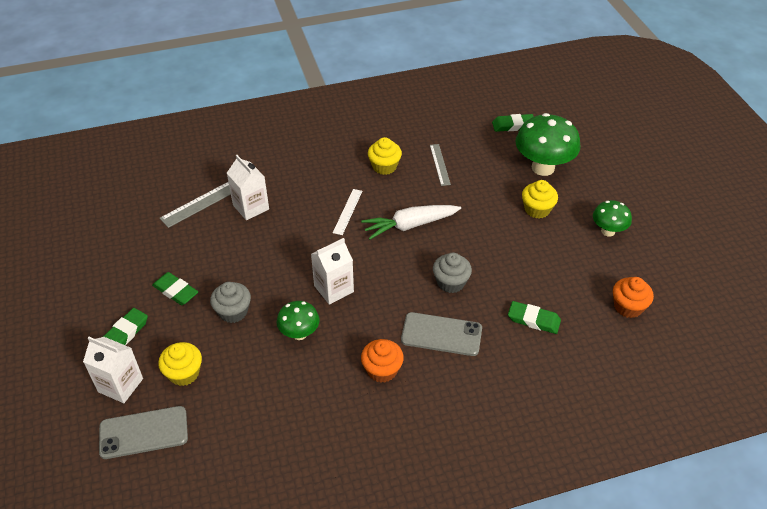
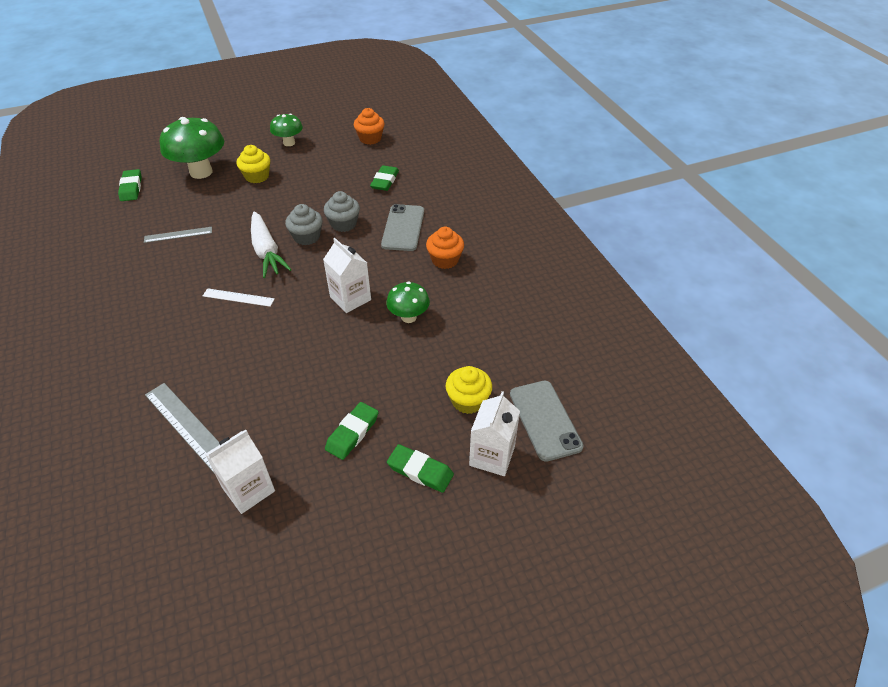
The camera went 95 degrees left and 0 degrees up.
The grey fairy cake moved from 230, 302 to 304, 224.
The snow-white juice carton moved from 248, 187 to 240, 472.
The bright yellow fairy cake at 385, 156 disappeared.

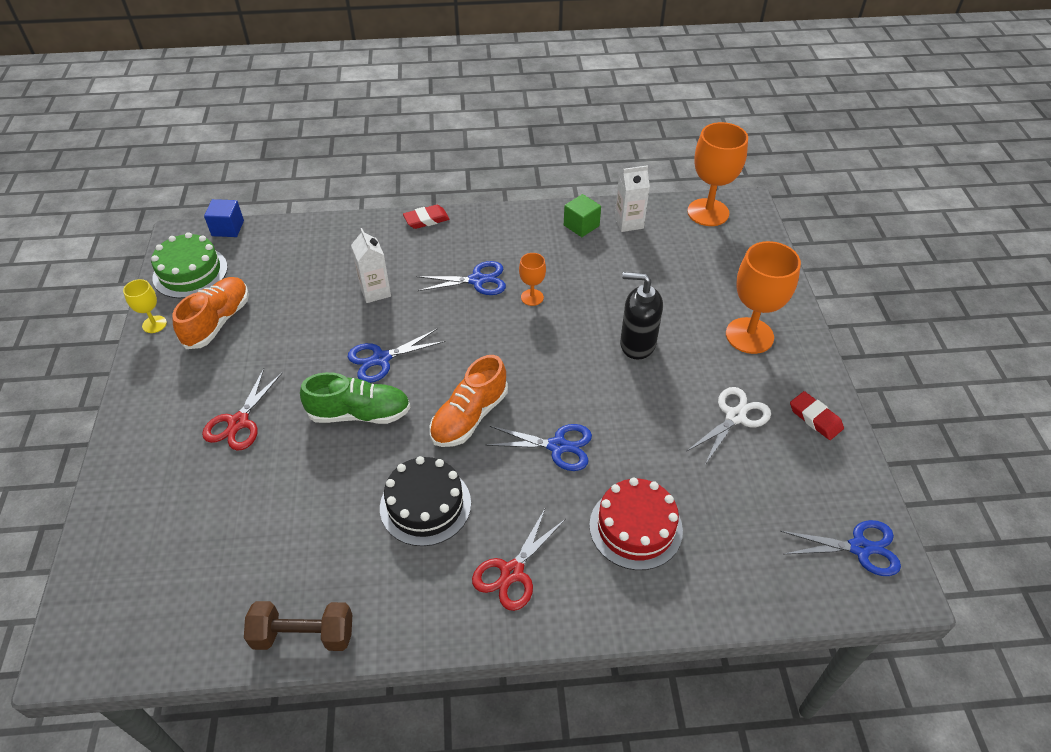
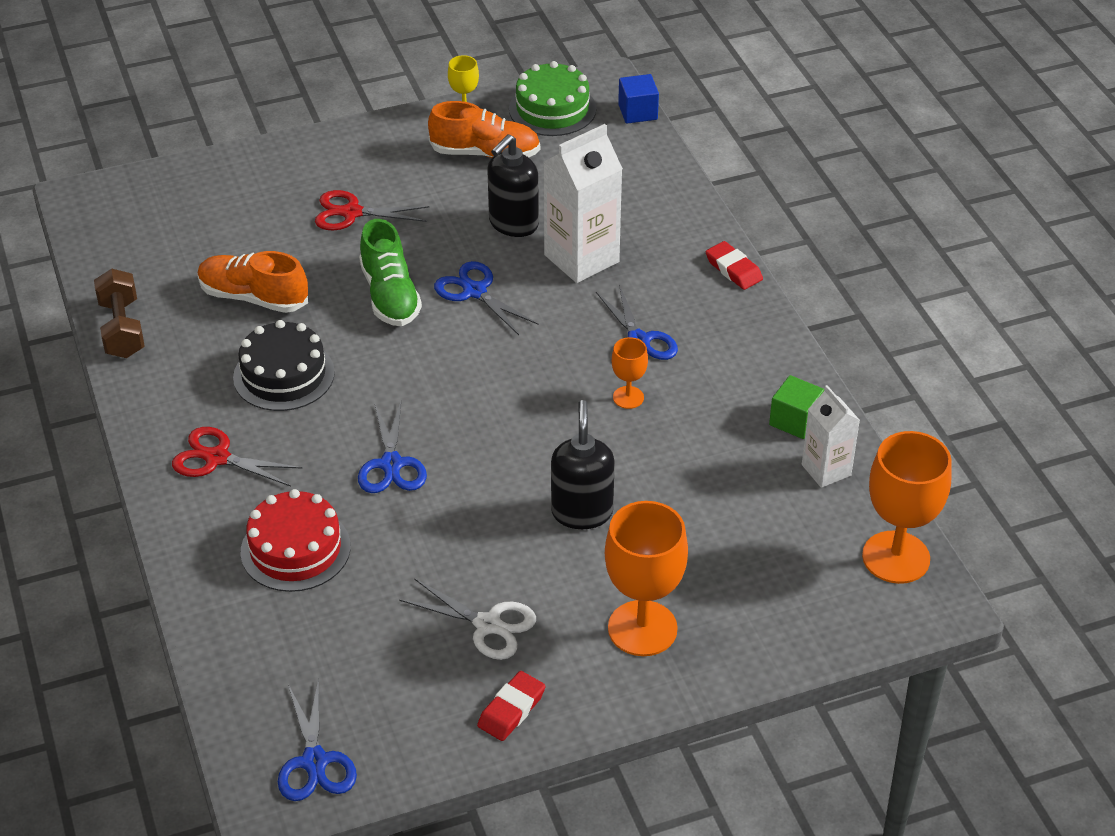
The camera went 75 degrees right and 5 degrees down.
The snow-white juice carton at 371, 265 changed to 1.66 times the size.
The bright orange sneaker moved from 469, 401 to 252, 282.
The ebony pump bottle at 513, 185 appeared.

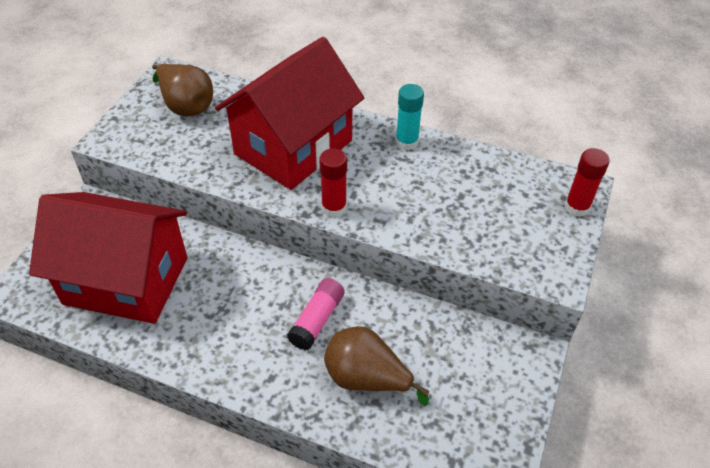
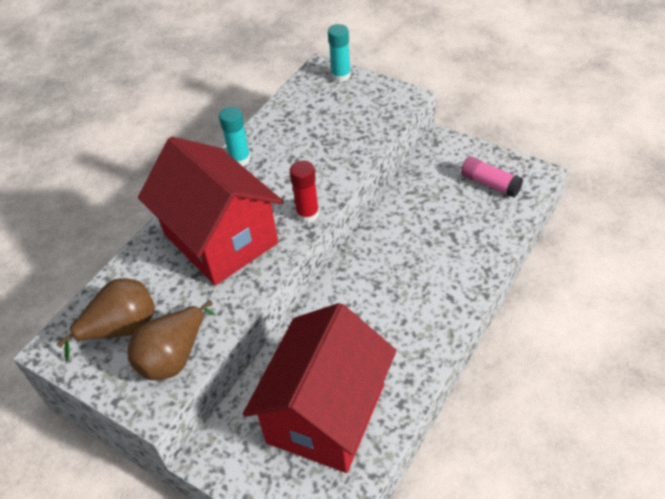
The camera went 75 degrees left and 0 degrees up.
The pink glue moved from 316, 314 to 492, 177.
The brown pear fruit moved from 376, 366 to 171, 340.
The red glue at 587, 182 became the teal glue at 339, 53.

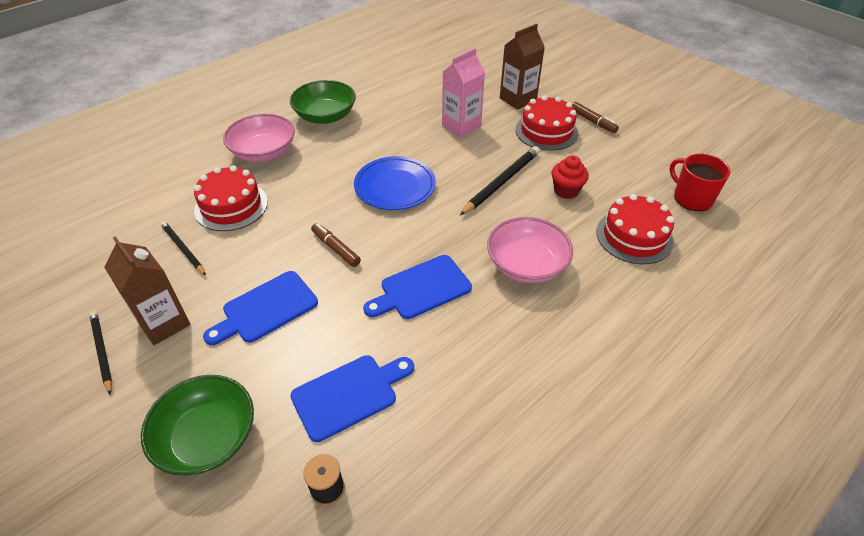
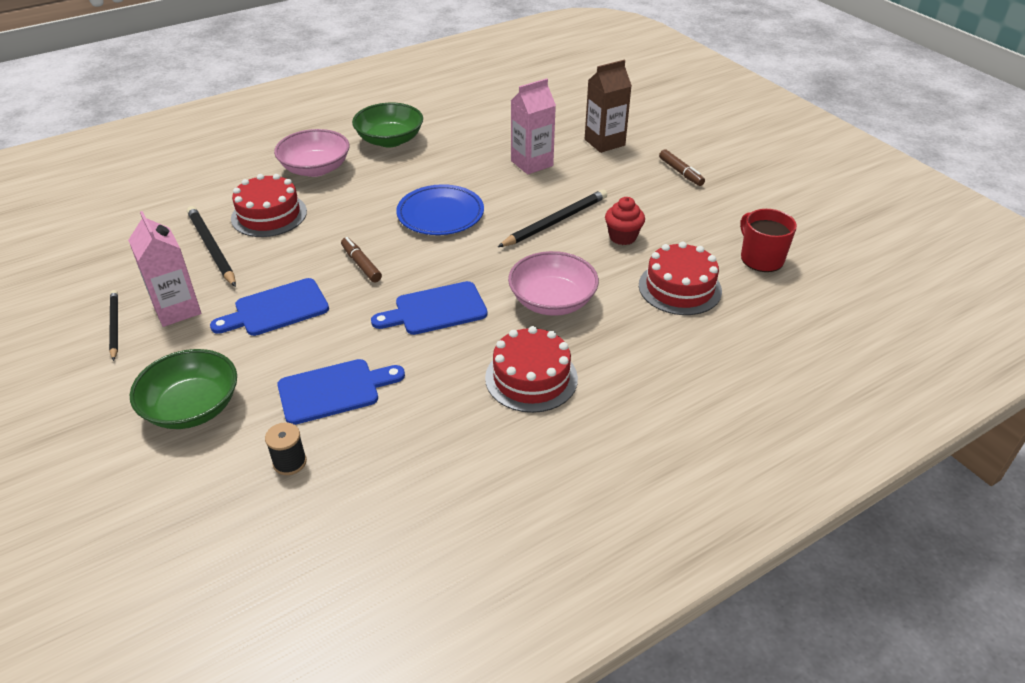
The camera went 10 degrees right and 5 degrees down.
The brown juice carton at 147, 290 became the pink juice carton at 164, 269.
The ebony pencil at 183, 248 changed to 1.54 times the size.
The red gateau moved from 547, 123 to 531, 369.

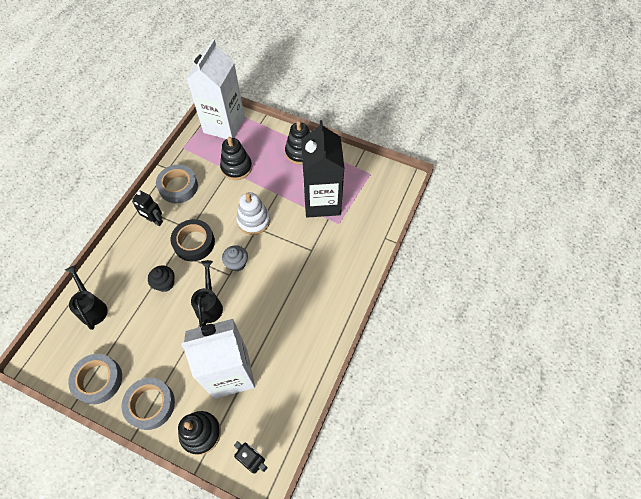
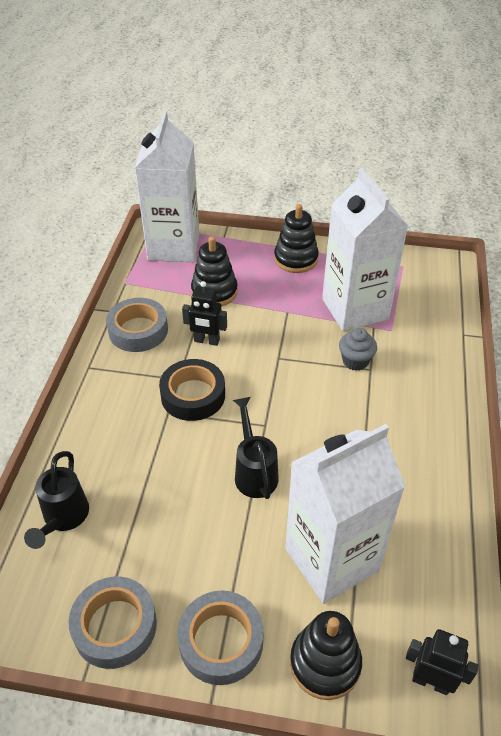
The camera went 15 degrees left and 15 degrees down.
The ebony sprinkling can at 86, 297 turned 135 degrees counterclockwise.
The ebony robot figure moved from 147, 208 to 204, 313.
The ebony fairy cake at 161, 278 disappeared.
The grey fairy cake moved from 235, 258 to 358, 349.
The snow-white stacking rings at 253, 213 disappeared.
The ebony juice carton at 323, 169 became the snow-white juice carton at 365, 249.

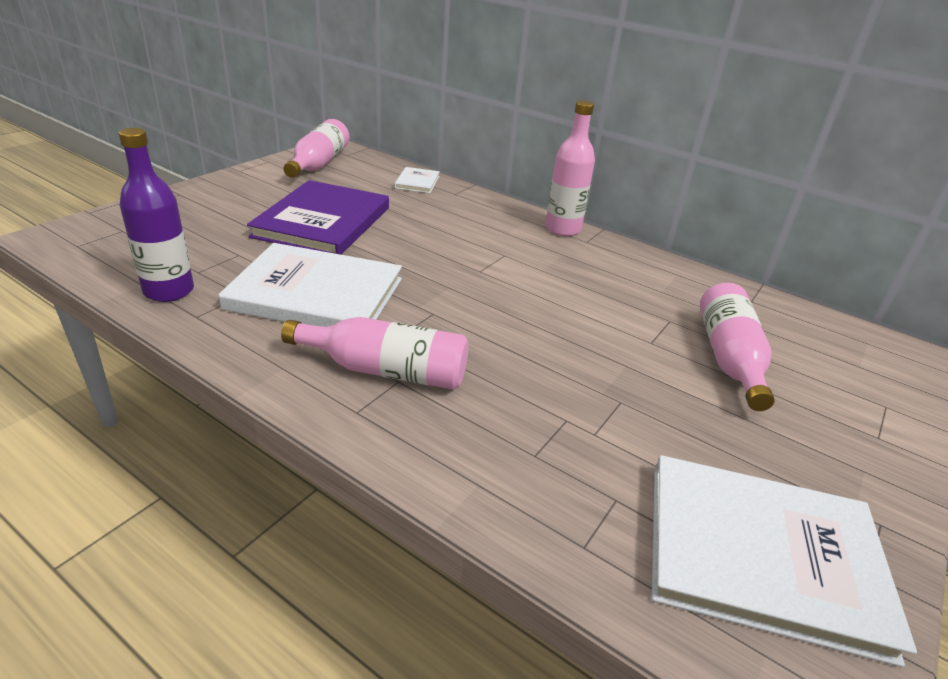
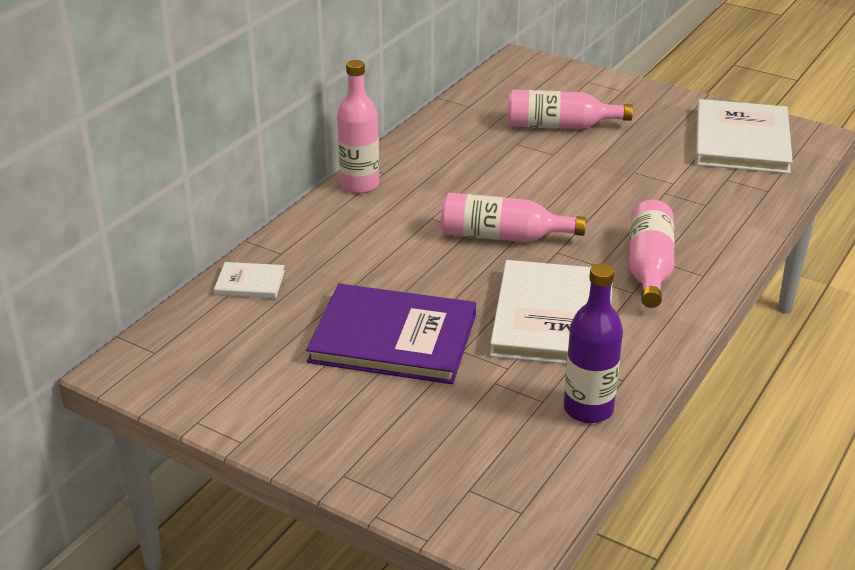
The camera went 90 degrees left and 0 degrees up.
The pink drink bottle moved from 316, 148 to 513, 217.

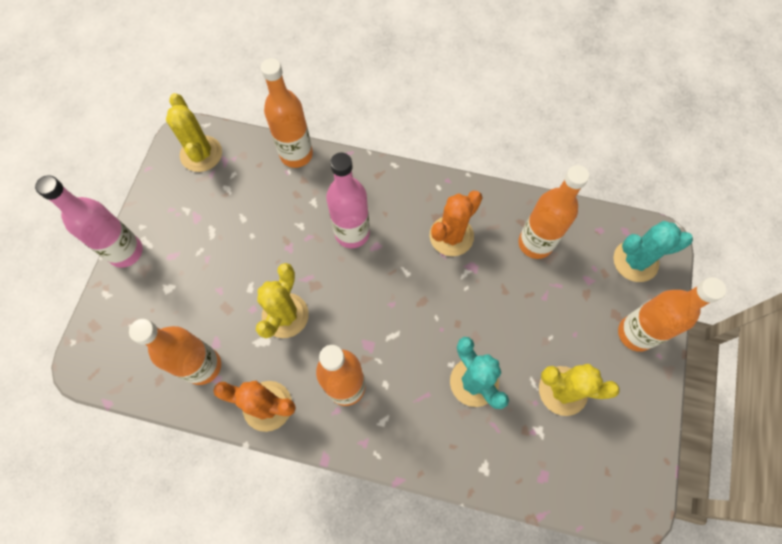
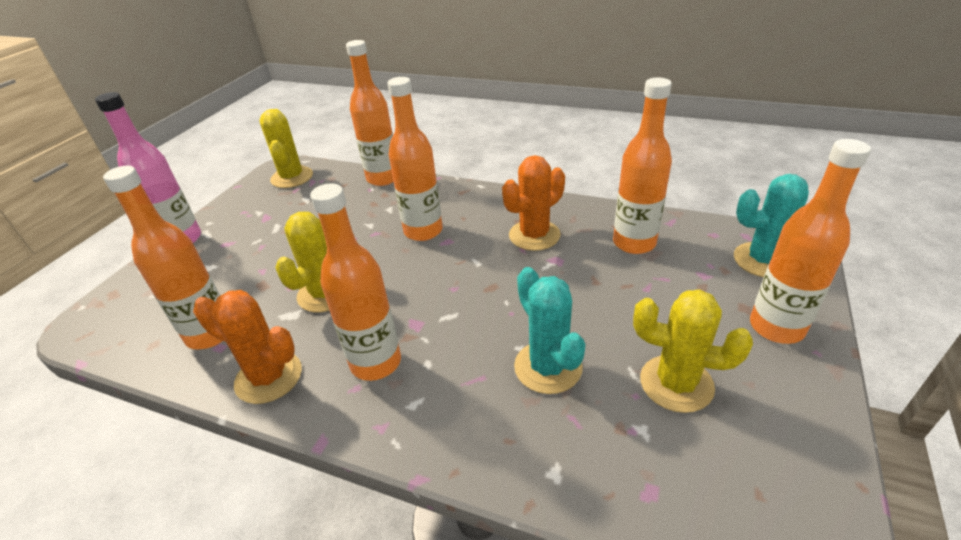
The camera went 10 degrees right and 30 degrees down.
The pink drink bottle at 348, 200 became the bright orange drink bottle at 415, 159.

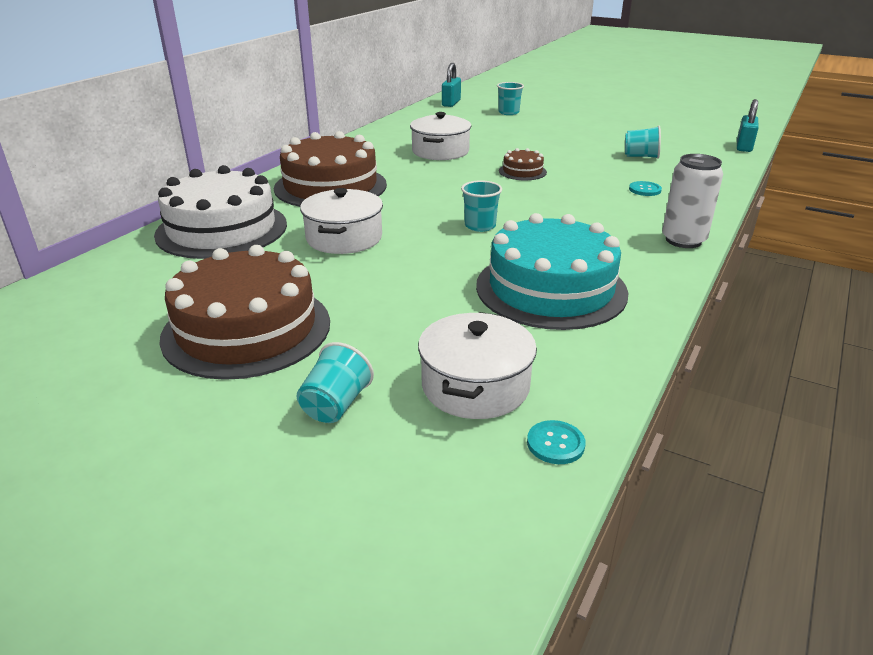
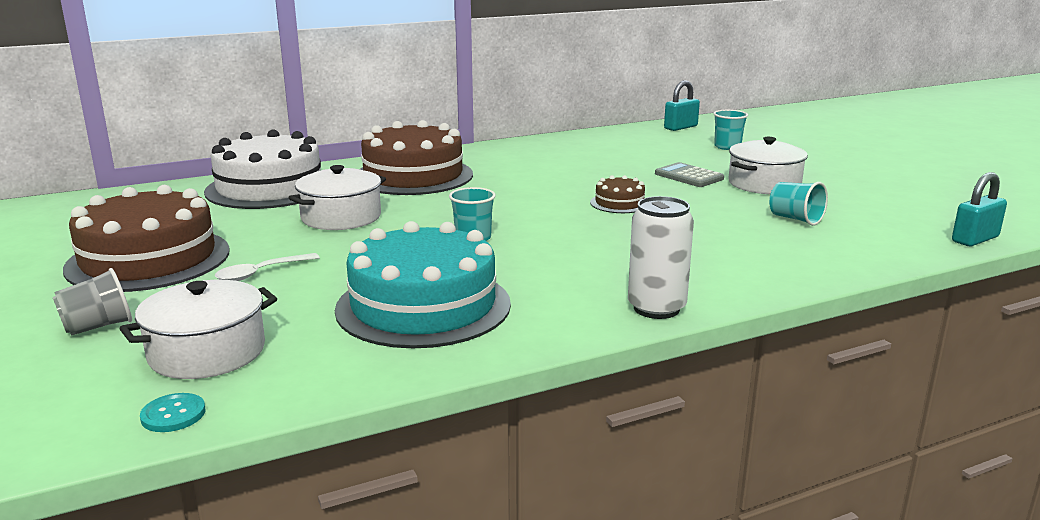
The camera went 35 degrees right and 10 degrees down.
The teal beaker at 335, 382 became the grey beaker at 92, 302.
The snow-white cooking pot moved from 440, 136 to 768, 165.
The teal button at 645, 188 disappeared.
The snow-white tablespoon at 267, 267 appeared.
The grey calculator at 689, 174 appeared.

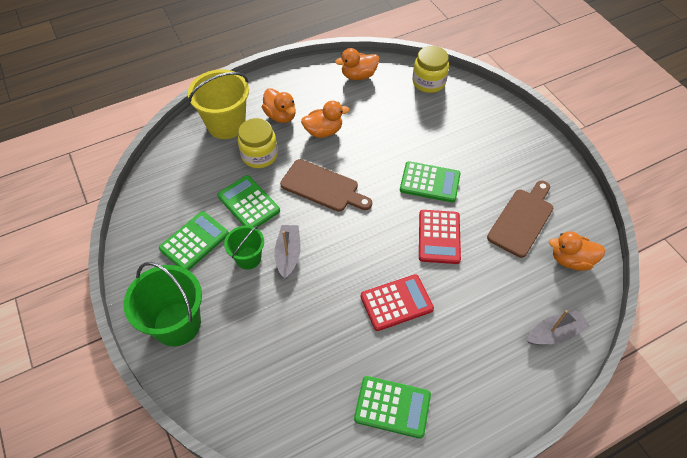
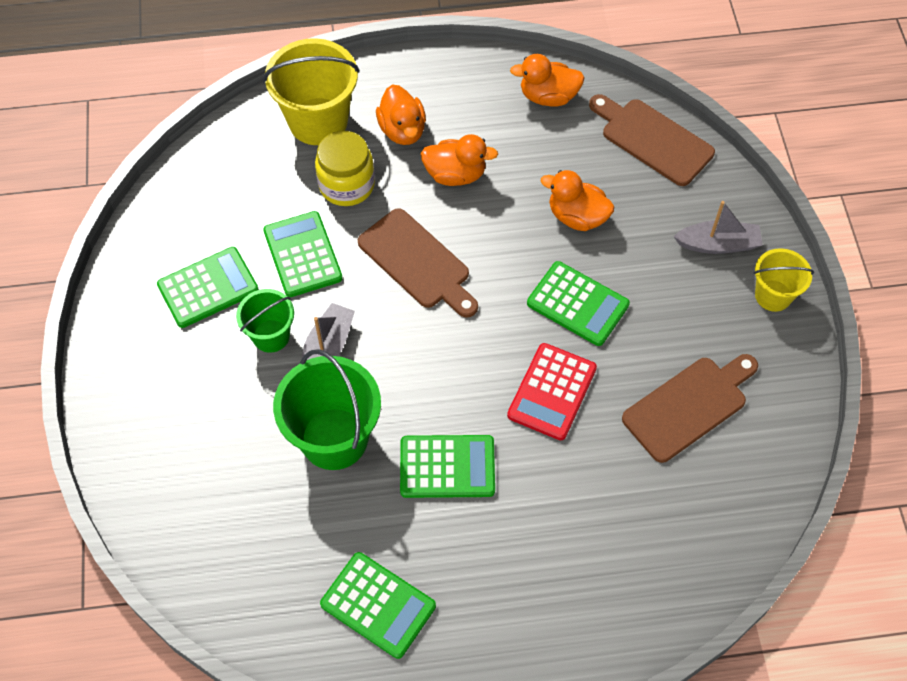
The camera went 20 degrees right and 5 degrees up.
The emerald bucket moved from 163, 304 to 327, 409.
The red calculator at 397, 302 became the emerald calculator at 447, 466.
The bright yellow preserve jar at 431, 69 was replaced by the brown bread board at 652, 140.
The grey sailboat moved from 558, 327 to 718, 227.
The bright orange duck moved from 577, 251 to 577, 200.
The bright yellow bucket at 784, 280 appeared.

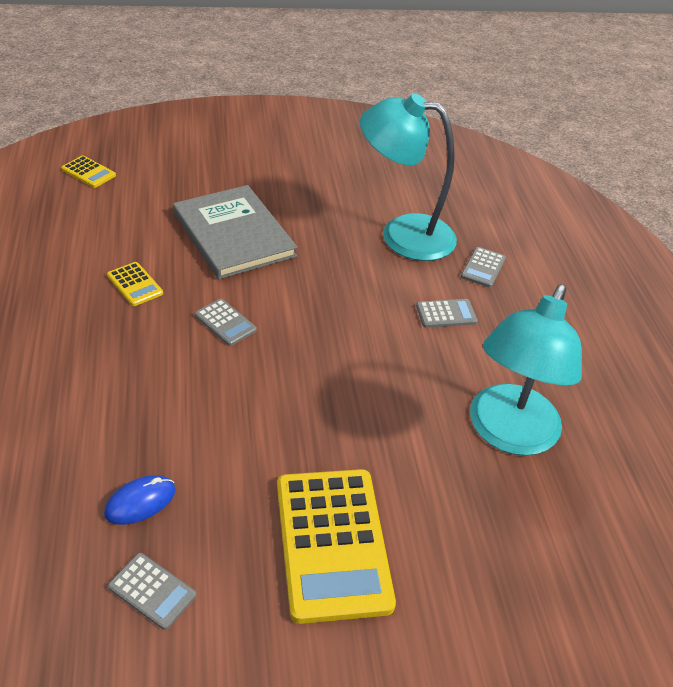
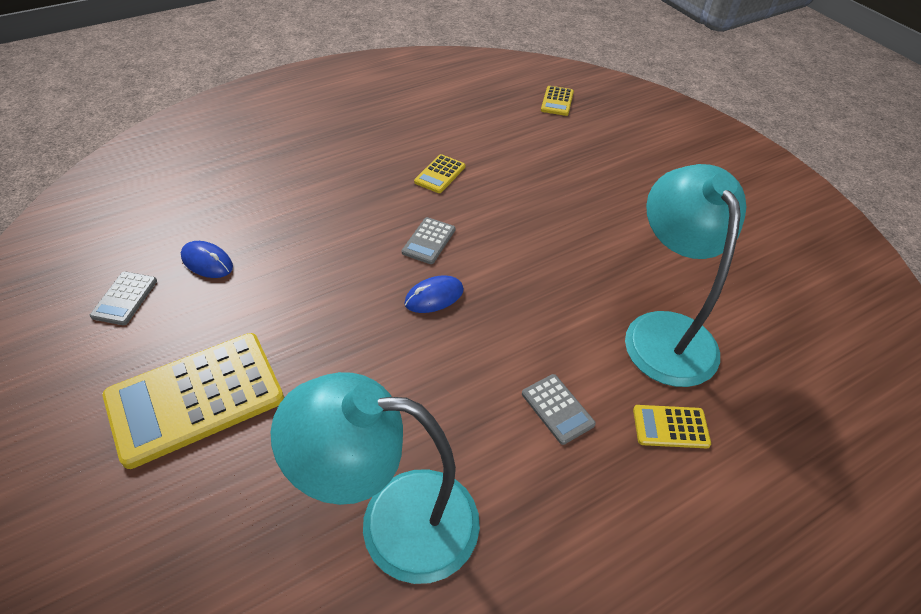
The camera went 70 degrees right and 5 degrees up.
The grey hardback at 235, 232 disappeared.
The grey calculator at 483, 267 became the bright yellow calculator at 672, 426.
The blue mouse at 434, 294 appeared.

